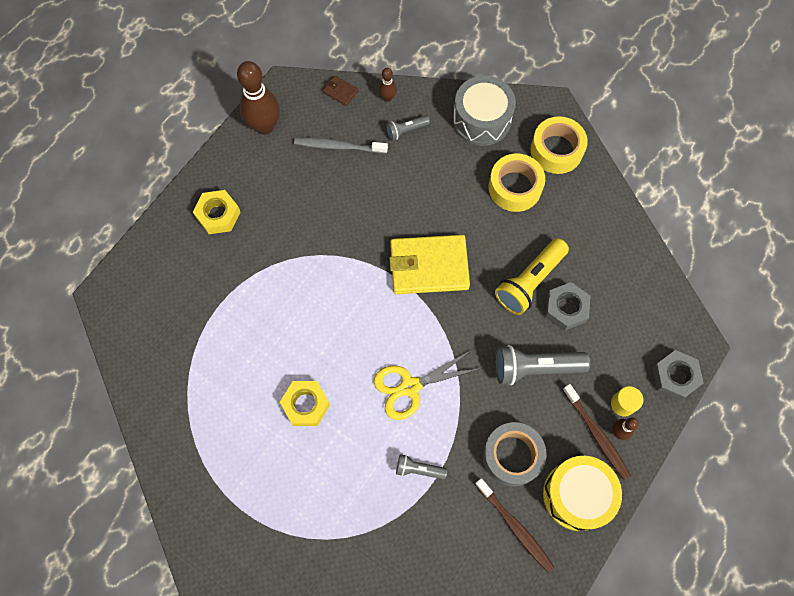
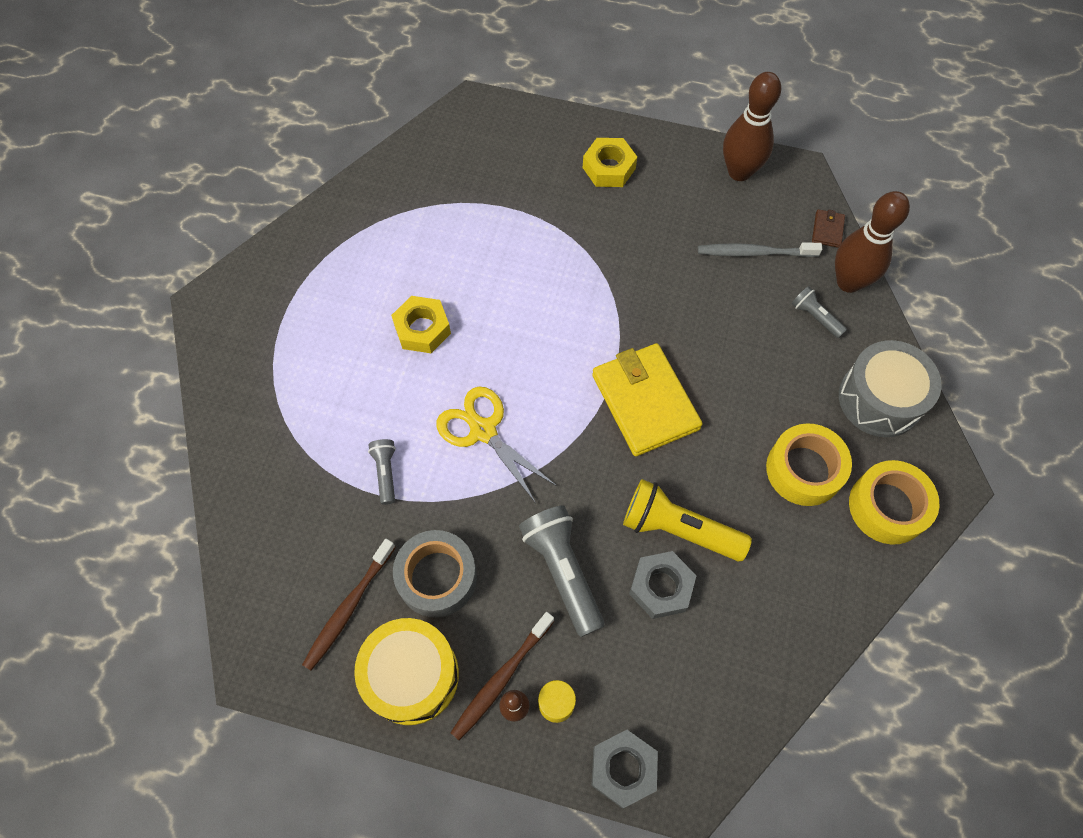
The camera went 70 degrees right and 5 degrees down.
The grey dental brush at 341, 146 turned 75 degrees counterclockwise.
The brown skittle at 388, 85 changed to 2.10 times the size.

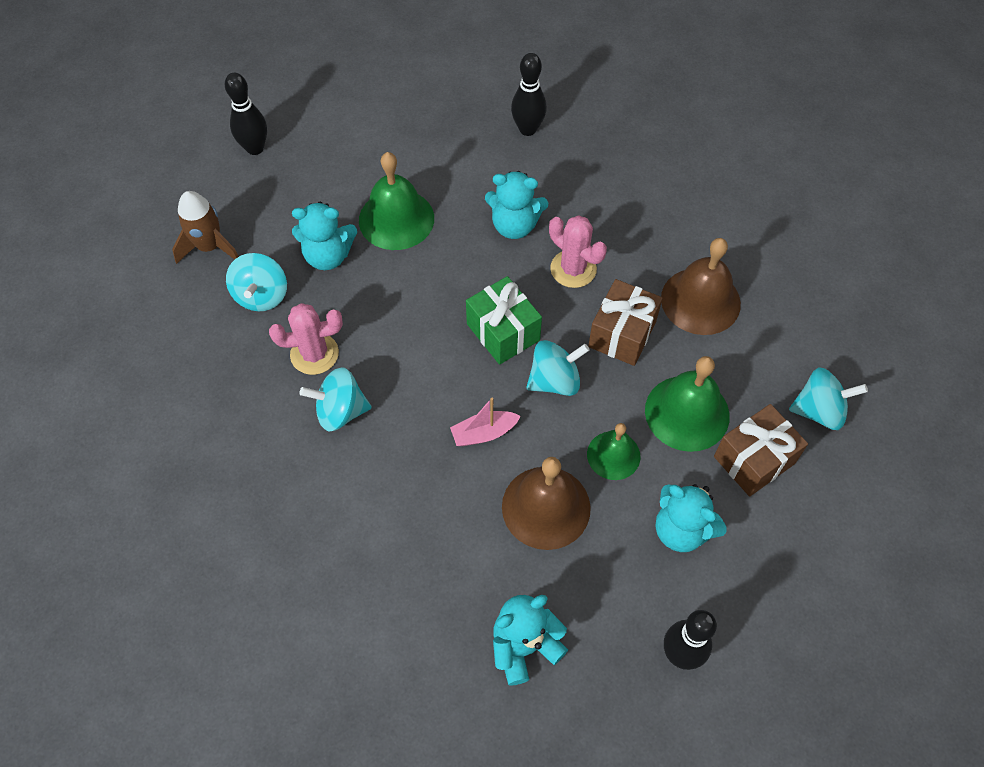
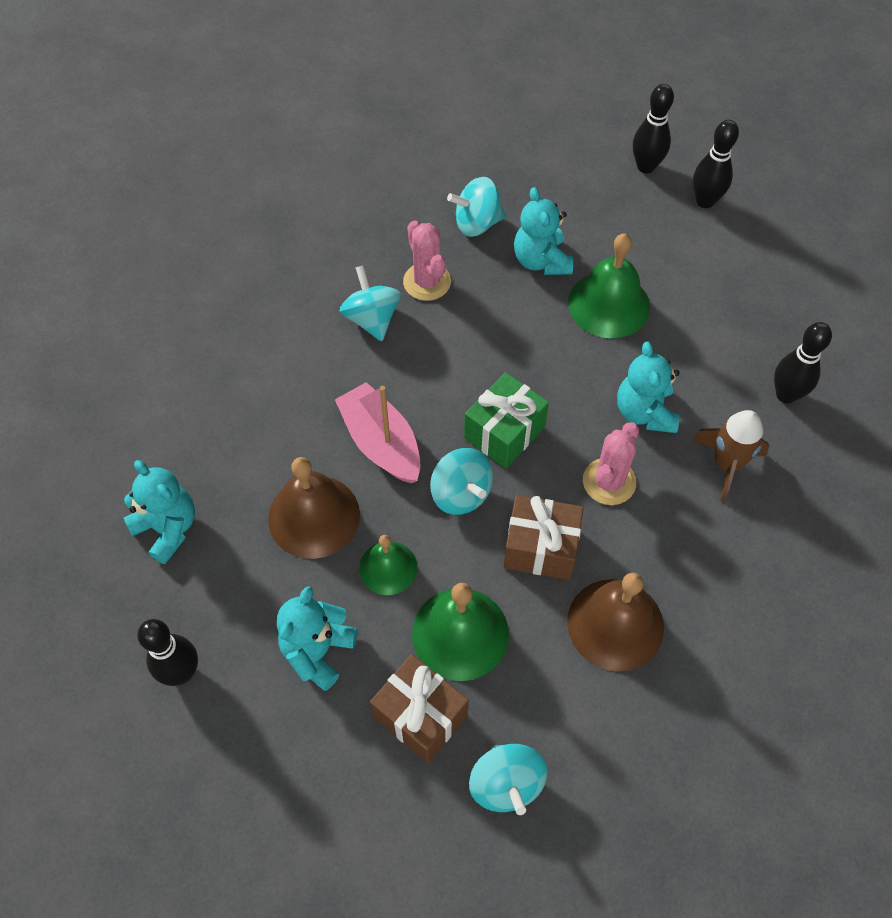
The camera went 75 degrees right and 0 degrees up.
The brown toy rocket moved from 205, 227 to 731, 456.
The pink sailboat at 485, 422 changed to 1.68 times the size.
The ebony skittle at 716, 164 appeared.

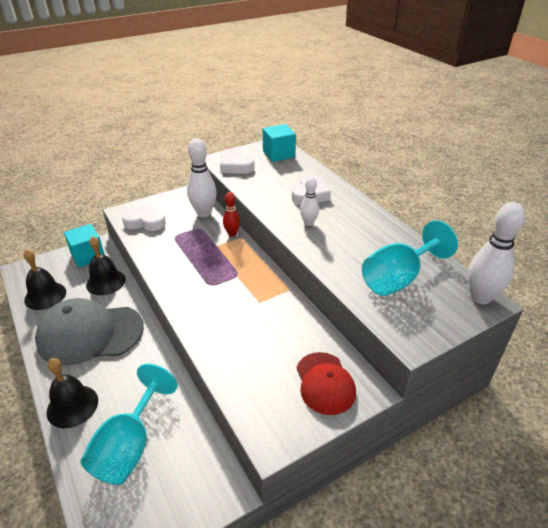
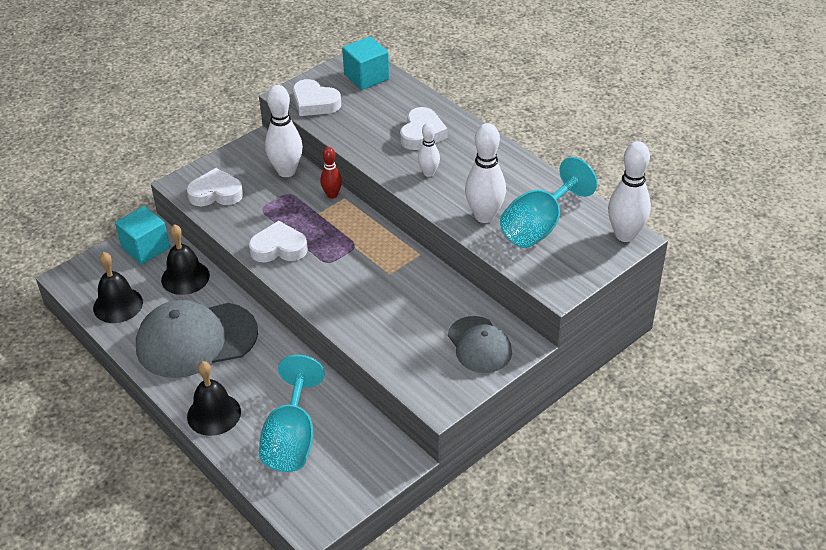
The camera went 10 degrees left and 5 degrees up.
The red peaked cap at 326, 383 became the grey peaked cap at 480, 344.
The snow-white heart at 278, 241 appeared.
The snow-white skittle at 485, 173 appeared.

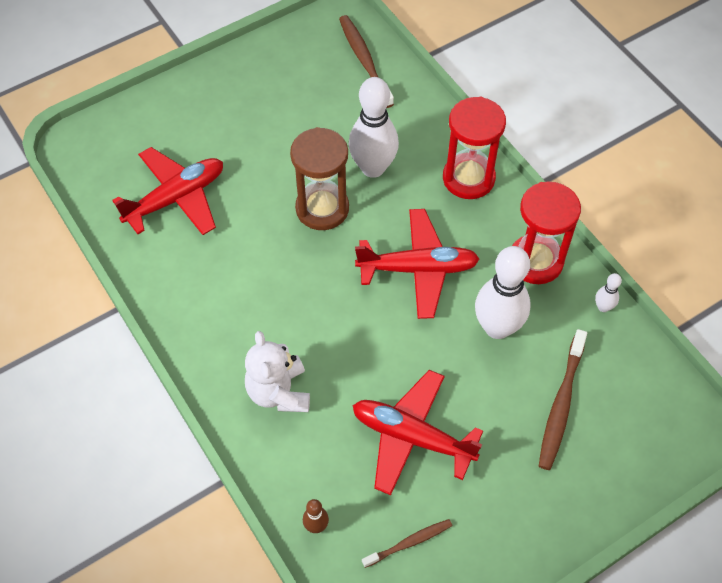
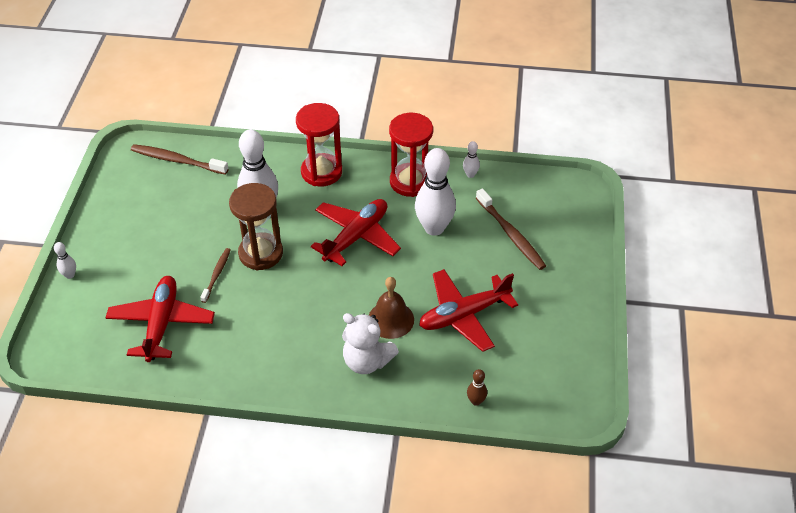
The camera went 50 degrees left and 10 degrees down.
The brown dental brush moved from 407, 543 to 215, 275.
The snow-white skittle at 65, 260 appeared.
The brown hand bell at 391, 308 appeared.

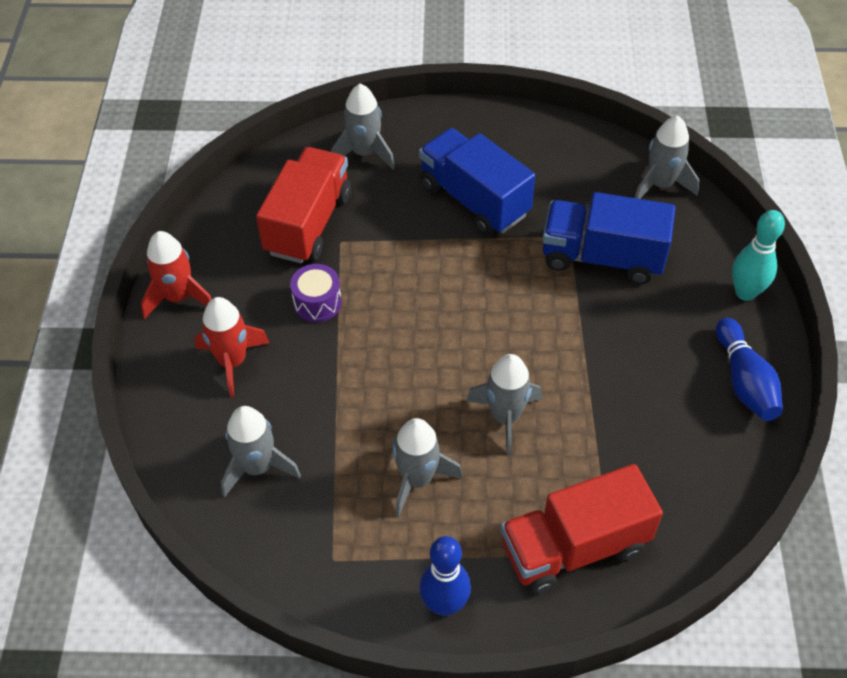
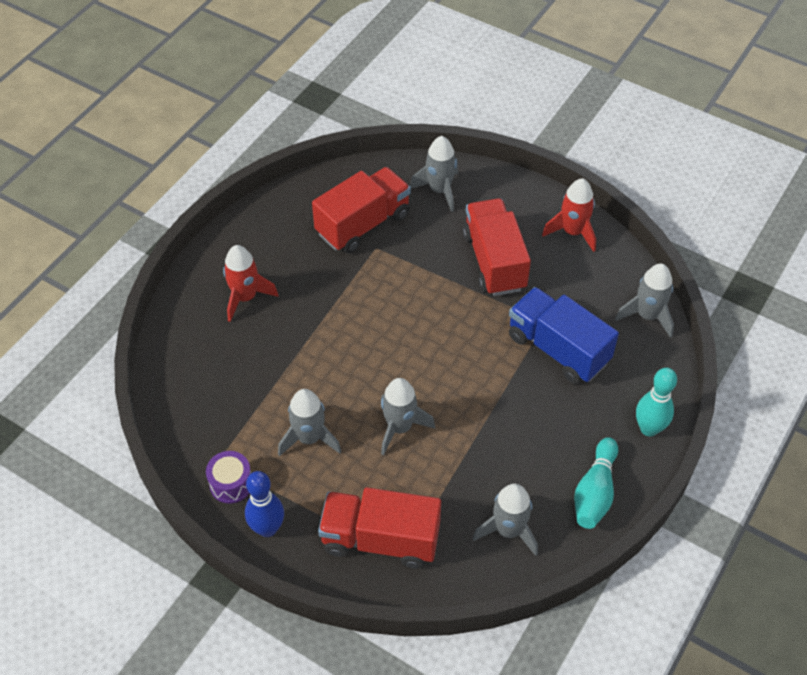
The camera went 30 degrees right and 0 degrees up.
The red toy rocket moved from 176, 275 to 569, 215.
The grey toy rocket moved from 261, 451 to 505, 520.
The violet drum moved from 316, 293 to 228, 477.
The blue toy truck at 477, 182 became the red toy truck at 496, 247.
The blue skittle at 749, 369 became the teal skittle at 596, 483.

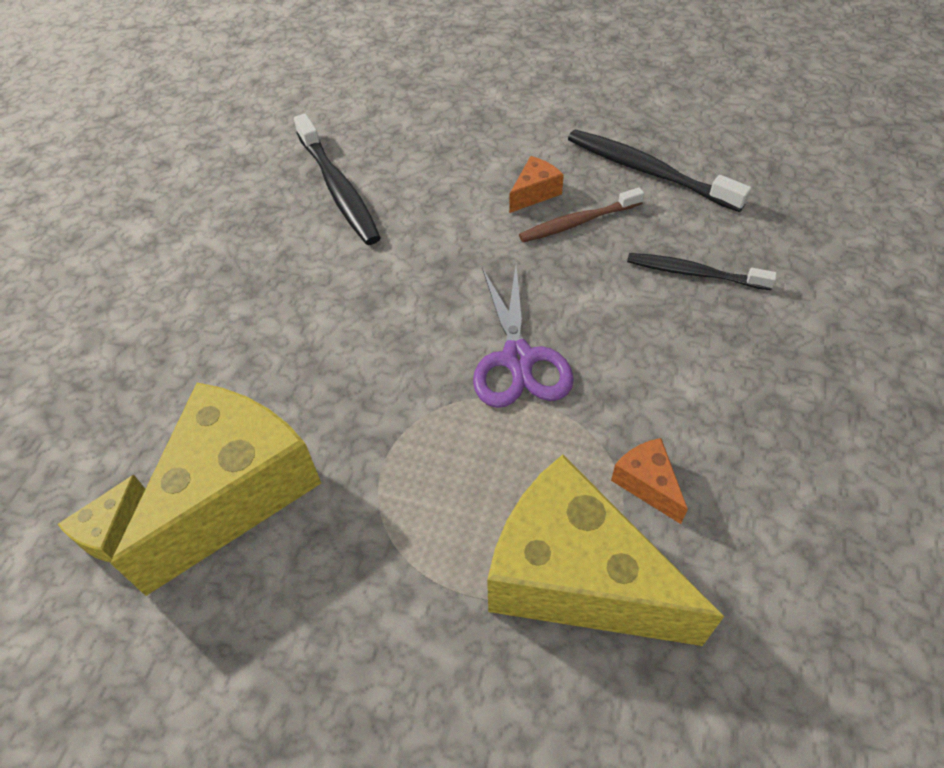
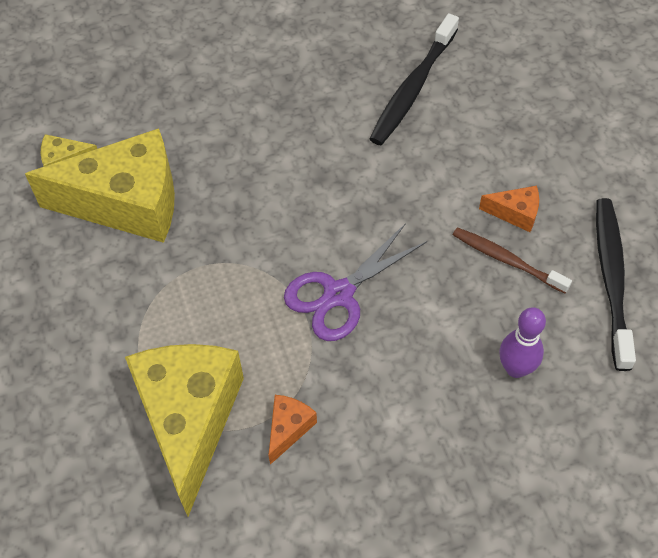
The camera went 55 degrees right and 5 degrees up.
The ebony dental brush at 702, 271 was replaced by the violet skittle at 522, 342.

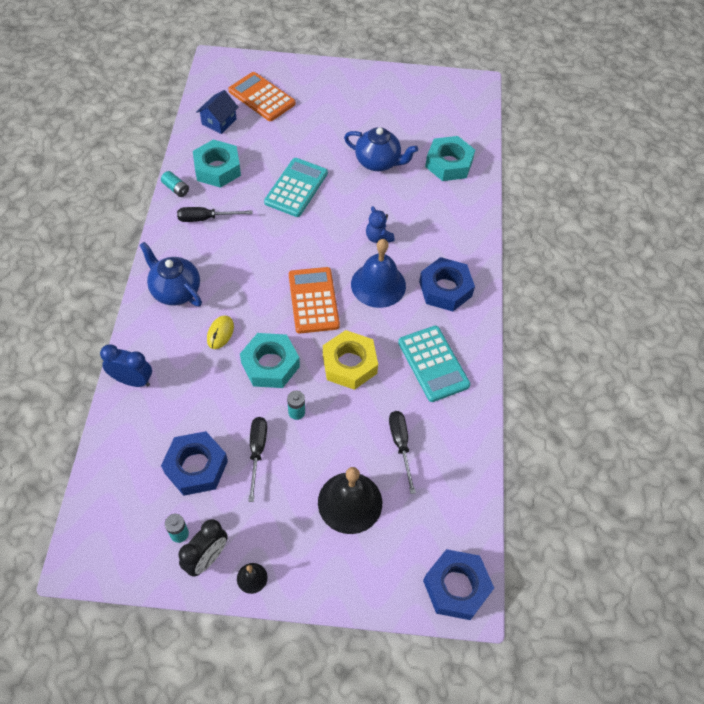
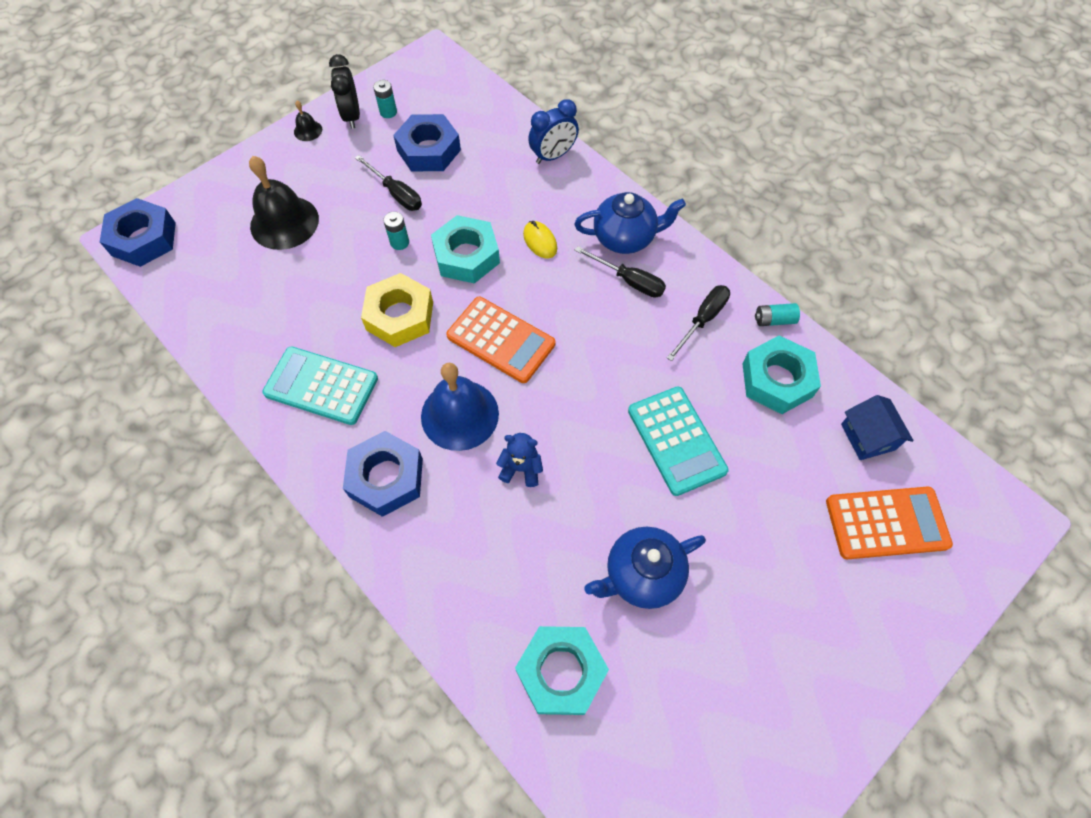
The camera went 135 degrees right and 5 degrees up.
The ebony flat screwdriver moved from 402, 452 to 620, 271.

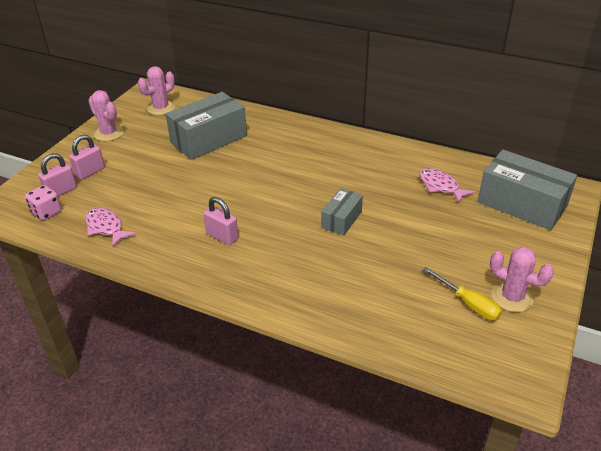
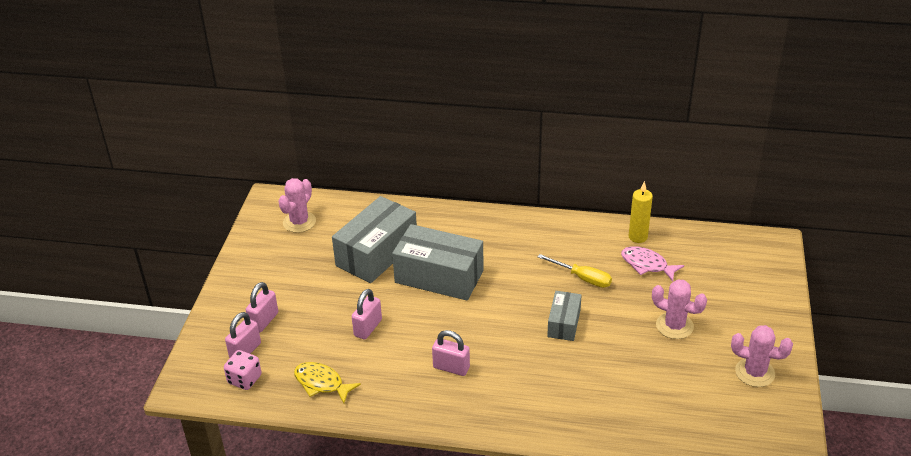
The camera went 15 degrees left and 0 degrees up.
The pink fish figure at 110, 227 became the bright yellow fish figure at 327, 382.
The pink cactus moved from 106, 115 to 679, 309.
The bright yellow flat screwdriver moved from 462, 293 to 575, 271.
The grey package moved from 527, 190 to 438, 262.
The pink padlock at 367, 314 appeared.
The bright yellow wax candle at 641, 212 appeared.

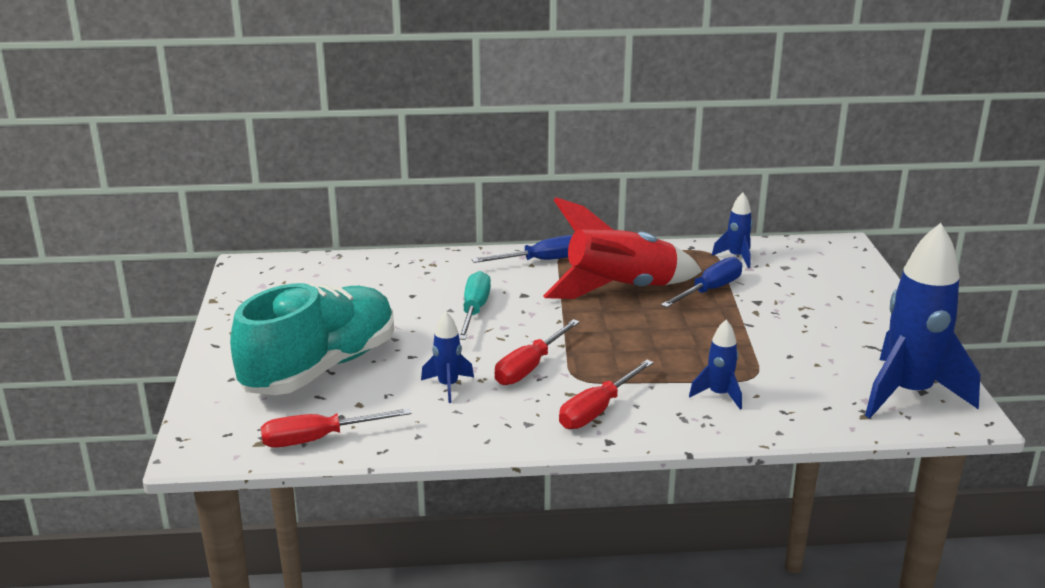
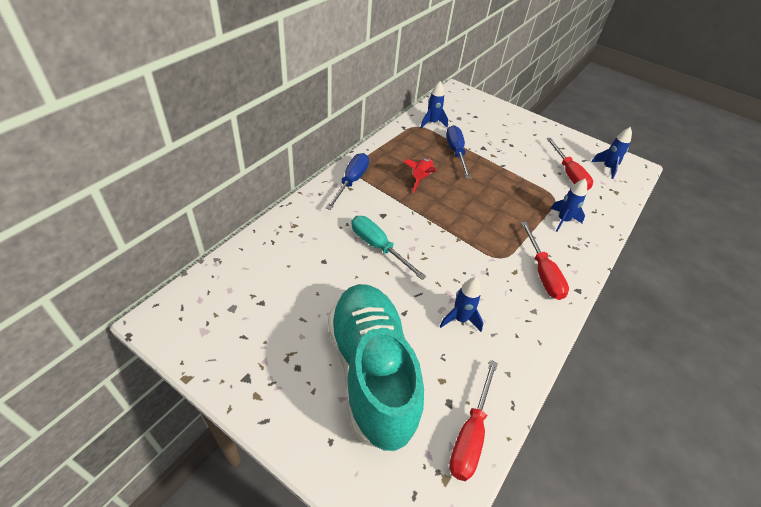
The camera went 55 degrees left and 20 degrees up.
The red flat screwdriver moved from 537, 352 to 569, 164.
The red toy rocket at 622, 248 changed to 0.46 times the size.
The blue toy rocket at 922, 320 changed to 0.46 times the size.

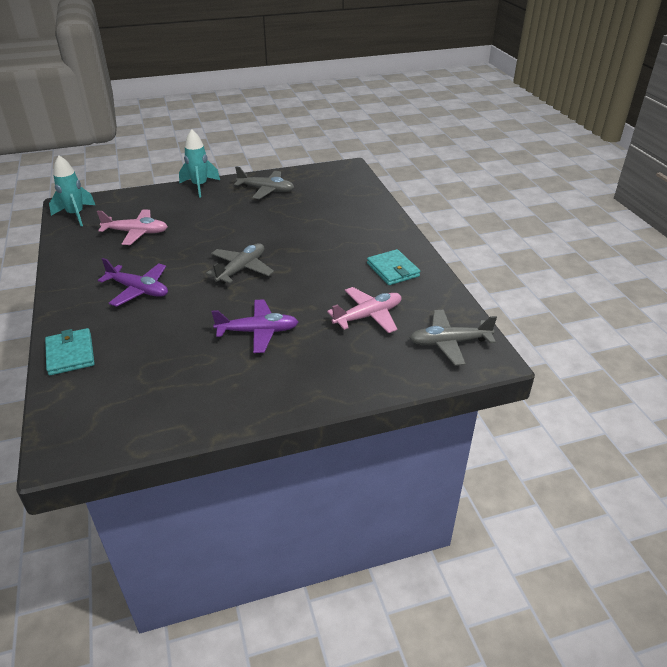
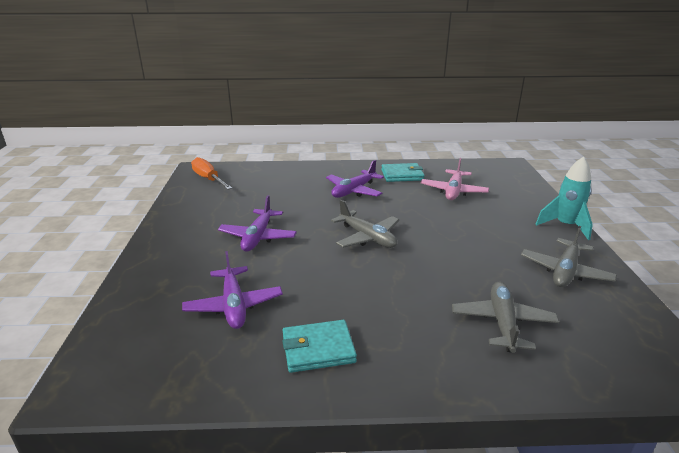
The camera went 105 degrees right and 10 degrees down.
The teal wallet moved from 70, 351 to 403, 172.
The teal toy rocket at 72, 190 disappeared.
The pink plane at 364, 310 became the violet plane at 232, 290.
The grey plane moved from 453, 338 to 505, 317.
The bright orange flat screwdriver at 211, 173 appeared.

